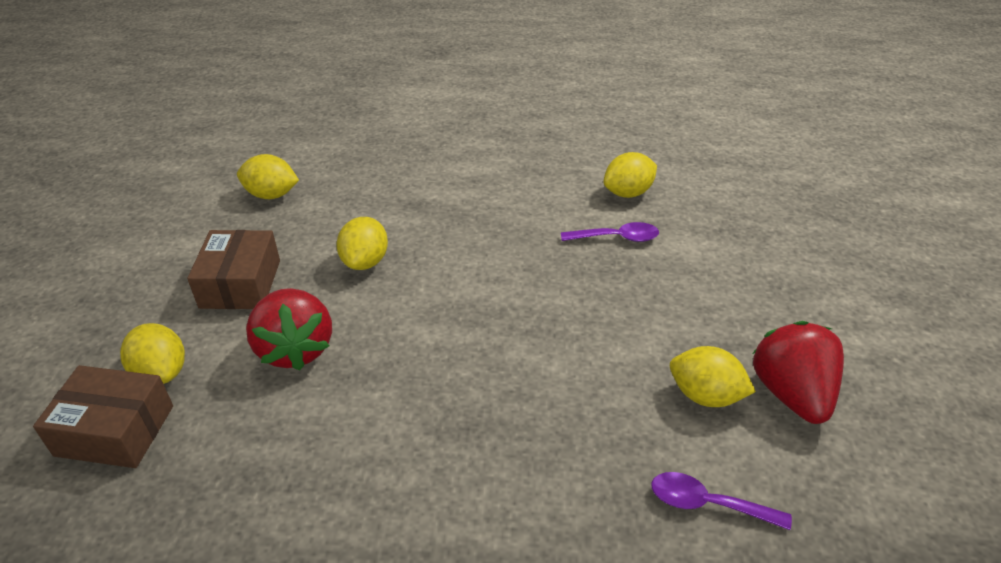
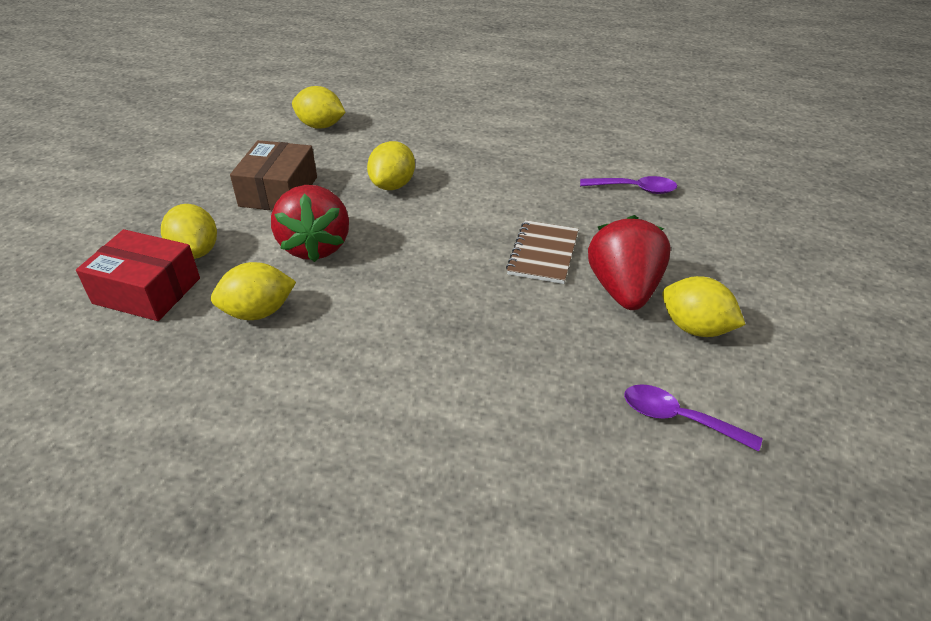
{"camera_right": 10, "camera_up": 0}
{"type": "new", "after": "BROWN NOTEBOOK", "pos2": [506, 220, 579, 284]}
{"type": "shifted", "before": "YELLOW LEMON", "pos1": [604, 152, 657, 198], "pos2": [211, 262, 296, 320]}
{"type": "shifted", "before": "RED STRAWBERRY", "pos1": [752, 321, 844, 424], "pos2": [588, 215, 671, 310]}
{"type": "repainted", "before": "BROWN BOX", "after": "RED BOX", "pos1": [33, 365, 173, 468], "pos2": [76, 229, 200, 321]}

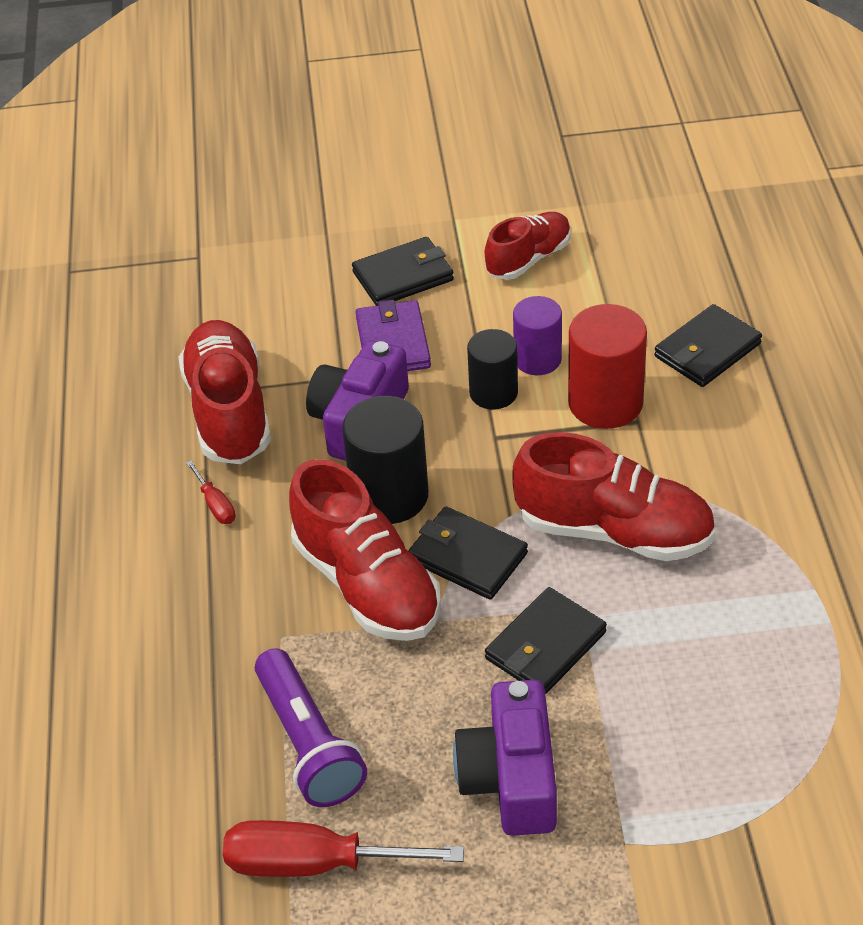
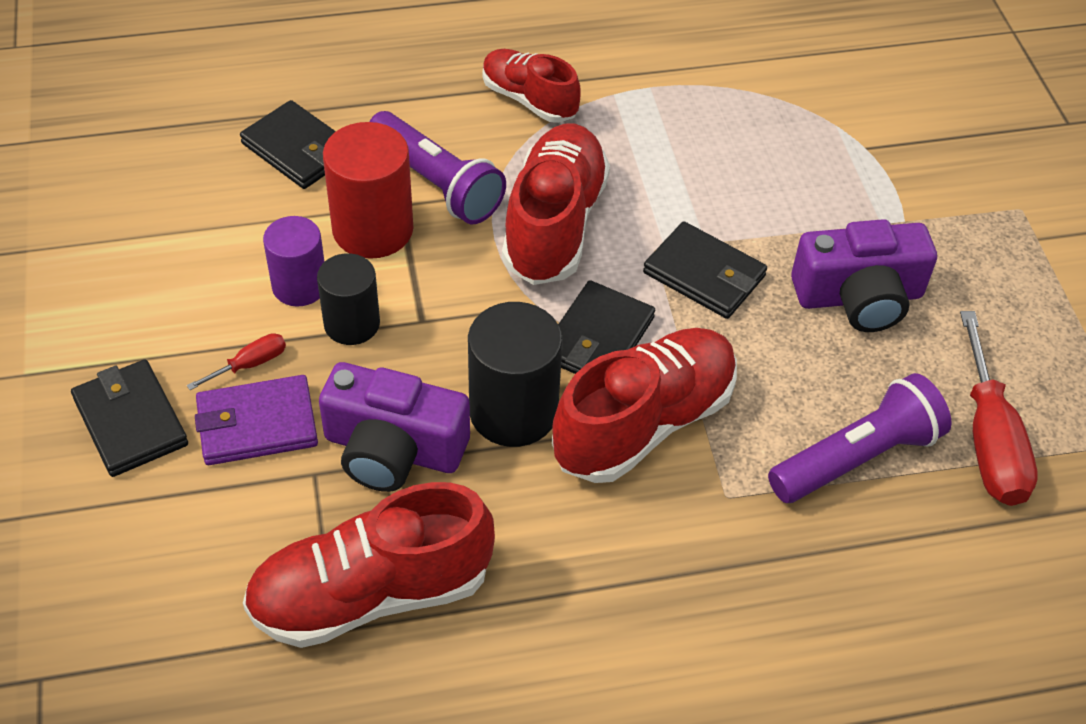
{"camera_right": -100, "camera_up": 5}
{"type": "new", "after": "PURPLE FLASHLIGHT", "pos2": [369, 111, 506, 224]}
{"type": "shifted", "before": "RED SCREWDRIVER", "pos1": [186, 460, 236, 524], "pos2": [187, 333, 286, 390]}
{"type": "shifted", "before": "RED SHOE", "pos1": [485, 212, 571, 280], "pos2": [482, 49, 581, 123]}

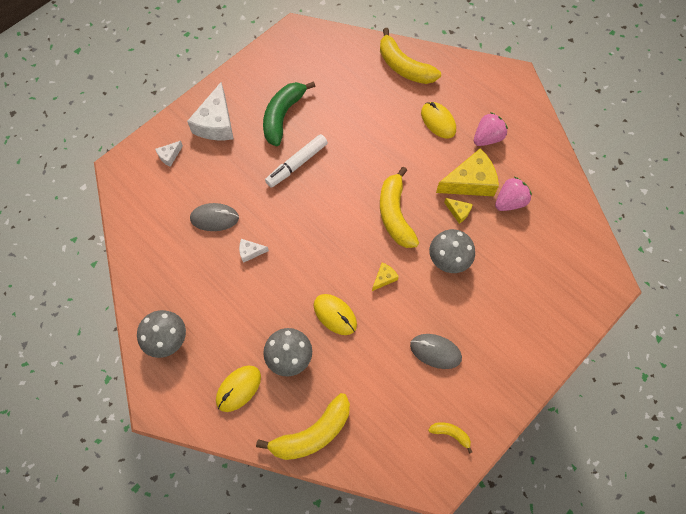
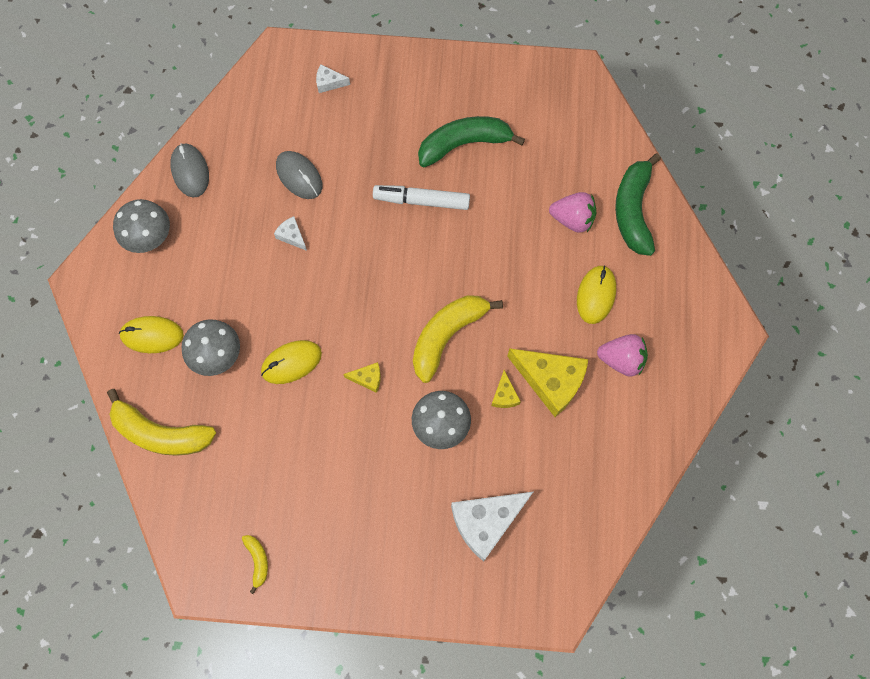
{"camera_right": 50, "camera_up": 5}
{"type": "shifted", "before": "WHITE CHEESE", "pos1": [187, 82, 234, 140], "pos2": [451, 492, 533, 562]}
{"type": "shifted", "before": "GREY MOUSE", "pos1": [410, 334, 462, 369], "pos2": [170, 143, 209, 197]}
{"type": "shifted", "before": "PINK STRAWBERRY", "pos1": [495, 177, 532, 211], "pos2": [549, 192, 596, 233]}
{"type": "repainted", "before": "YELLOW BANANA", "after": "GREEN BANANA", "pos1": [380, 28, 441, 84], "pos2": [615, 153, 661, 256]}
{"type": "rotated", "before": "YELLOW MOUSE", "pos1": [314, 294, 357, 335], "pos2": [261, 340, 322, 384], "turn": 60}

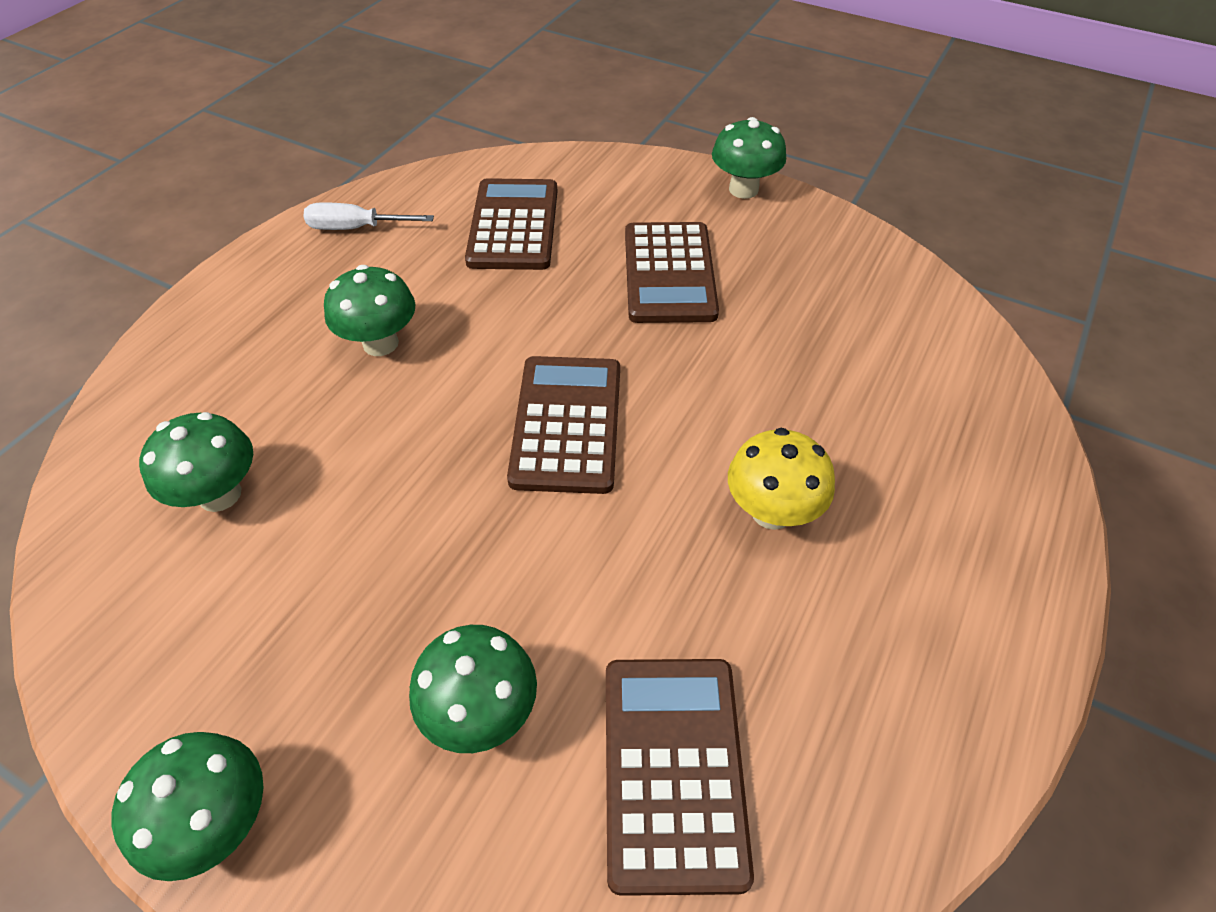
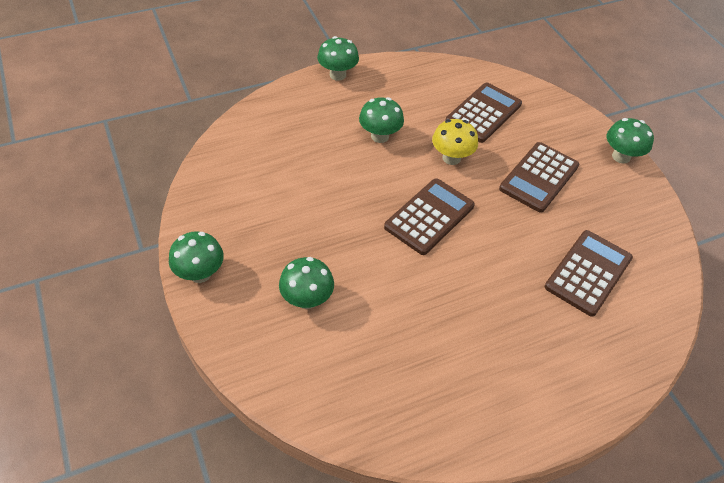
{"camera_right": 35, "camera_up": 0}
{"type": "gone", "before": "WHITE SCREWDRIVER", "pos1": [304, 202, 434, 230]}
{"type": "shifted", "before": "GREEN MUSHROOM", "pos1": [139, 412, 253, 512], "pos2": [317, 36, 359, 81]}
{"type": "shifted", "before": "BROWN CALCULATOR", "pos1": [606, 659, 754, 896], "pos2": [545, 230, 633, 317]}
{"type": "shifted", "before": "YELLOW MUSHROOM", "pos1": [728, 428, 835, 530], "pos2": [432, 119, 478, 165]}

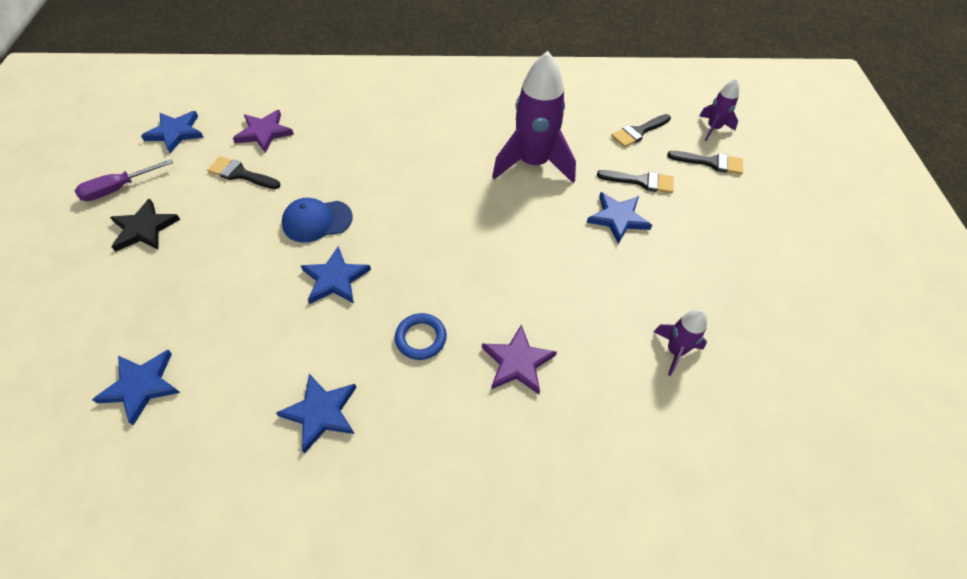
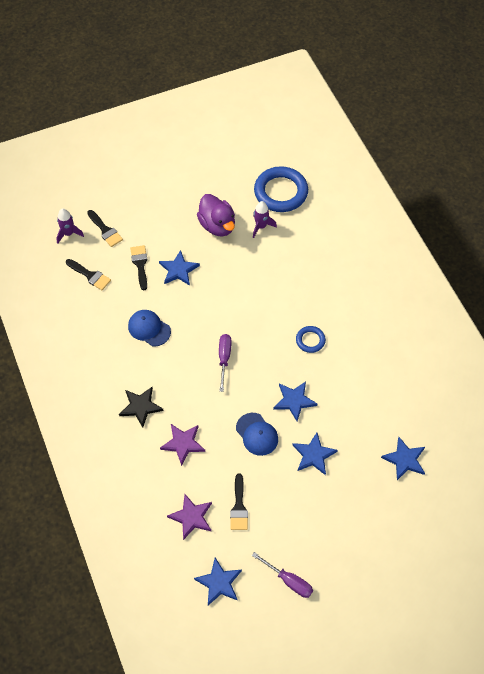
{"camera_right": -110, "camera_up": 5}
{"type": "new", "after": "PURPLE DUCK", "pos2": [197, 194, 235, 236]}
{"type": "new", "after": "PURPLE SCREWDRIVER", "pos2": [219, 334, 231, 392]}
{"type": "new", "after": "BLUE RING", "pos2": [254, 166, 308, 212]}
{"type": "shifted", "before": "BLACK STAR", "pos1": [110, 199, 181, 252], "pos2": [119, 387, 164, 427]}
{"type": "shifted", "before": "BLUE STAR", "pos1": [276, 374, 357, 454], "pos2": [292, 433, 338, 475]}
{"type": "shifted", "before": "PURPLE STAR", "pos1": [482, 325, 557, 394], "pos2": [160, 424, 205, 466]}
{"type": "swapped", "before": "PURPLE ROCKET", "after": "BLUE CAP", "pos1": [492, 51, 576, 183], "pos2": [128, 310, 171, 346]}
{"type": "rotated", "before": "BLACK BRUSH", "pos1": [667, 151, 743, 175], "pos2": [87, 210, 123, 247], "turn": 150}

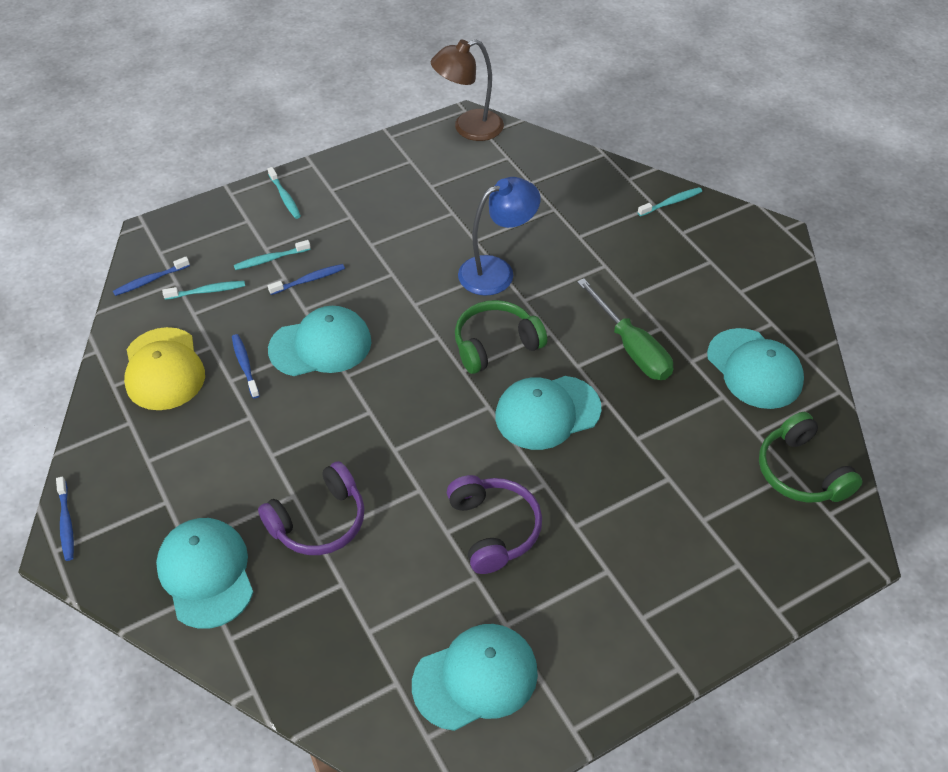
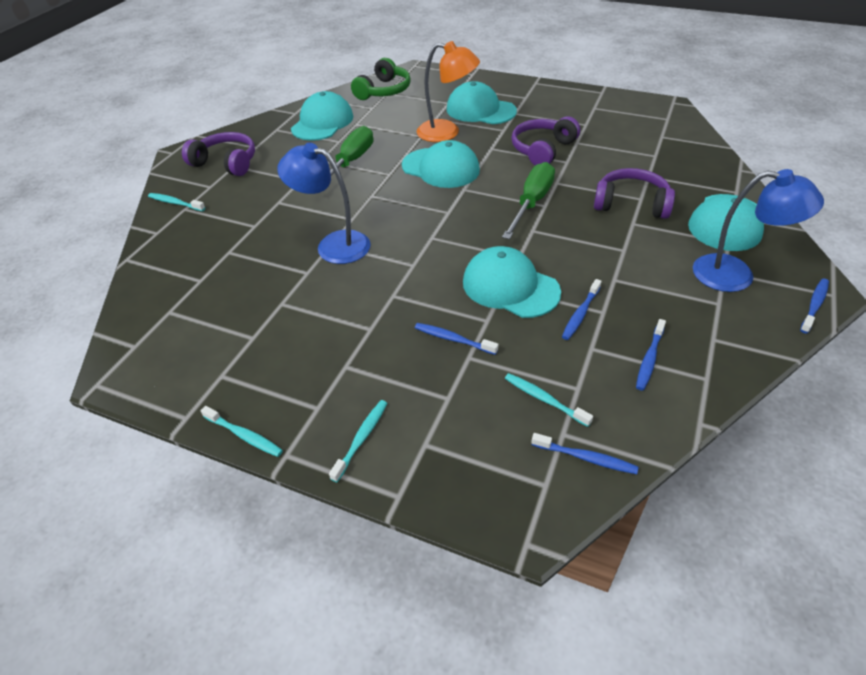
{"camera_right": -125, "camera_up": -5}
{"type": "gone", "before": "BROWN LAMP", "pos1": [431, 40, 504, 141]}
{"type": "gone", "before": "GREEN HEADPHONES", "pos1": [455, 300, 547, 374]}
{"type": "new", "after": "PURPLE HEADPHONES", "pos2": [182, 132, 255, 176]}
{"type": "new", "after": "ORANGE LAMP", "pos2": [417, 41, 480, 142]}
{"type": "new", "after": "GREEN SCREWDRIVER", "pos2": [502, 162, 555, 239]}
{"type": "new", "after": "BLUE LAMP", "pos2": [693, 169, 824, 292]}
{"type": "shifted", "before": "TURQUOISE TOOTHBRUSH", "pos1": [234, 240, 311, 270], "pos2": [201, 406, 283, 457]}
{"type": "shifted", "before": "TURQUOISE CAP", "pos1": [412, 624, 538, 731], "pos2": [447, 81, 517, 124]}
{"type": "swapped", "before": "YELLOW CAP", "after": "BLUE TOOTHBRUSH", "pos1": [124, 327, 205, 410], "pos2": [636, 319, 666, 391]}

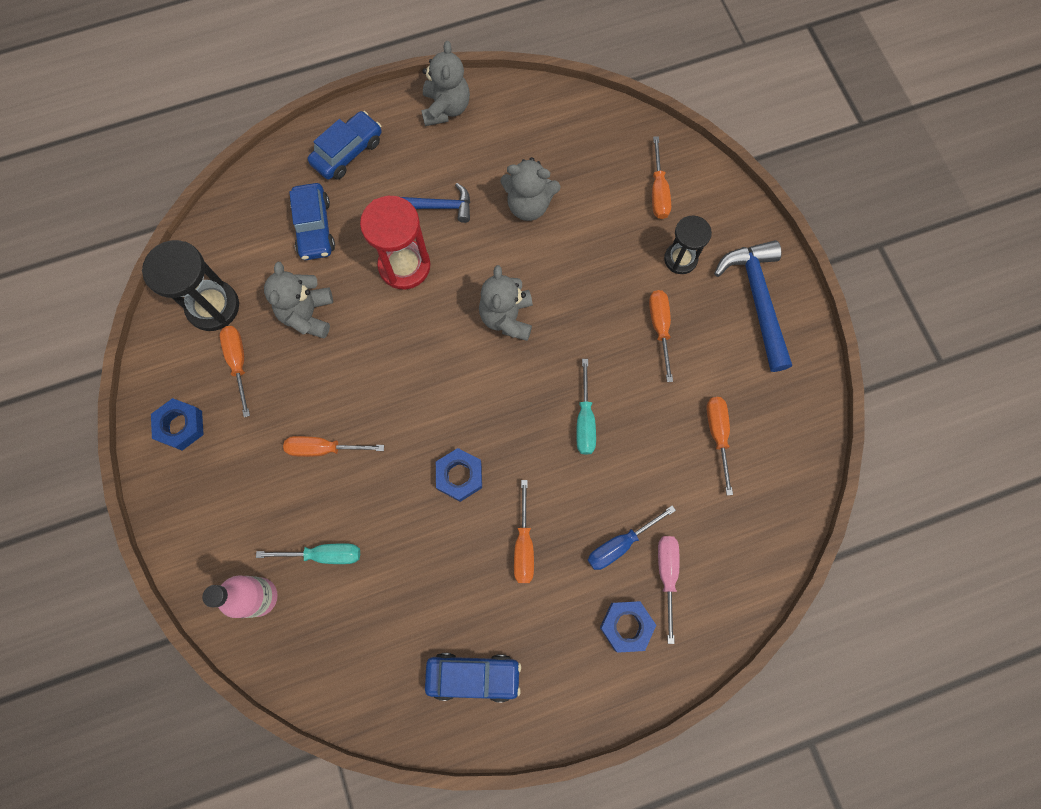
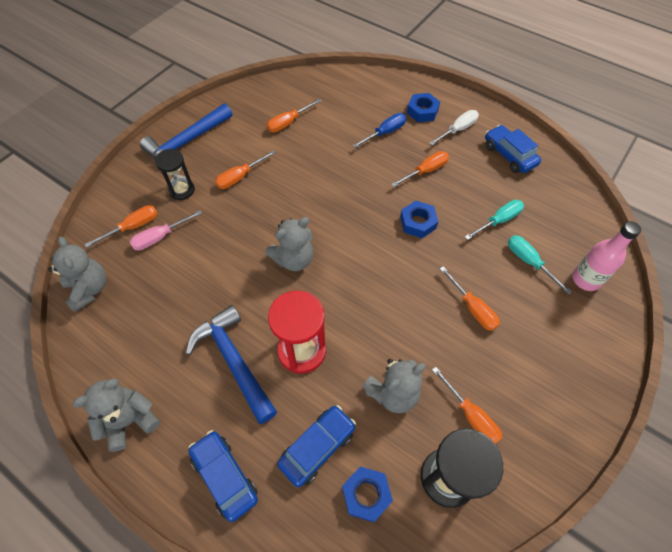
{"camera_right": -125, "camera_up": -15}
{"type": "new", "after": "WHITE SCREWDRIVER", "pos2": [429, 110, 479, 145]}
{"type": "shifted", "before": "BLUE NUT", "pos1": [151, 398, 204, 451], "pos2": [342, 466, 393, 522]}
{"type": "shifted", "before": "GREY TEDDY BEAR", "pos1": [500, 157, 560, 221], "pos2": [48, 237, 106, 312]}
{"type": "shifted", "before": "TURQUOISE SCREWDRIVER", "pos1": [576, 359, 596, 455], "pos2": [465, 200, 524, 240]}
{"type": "shifted", "before": "PINK SCREWDRIVER", "pos1": [658, 536, 680, 644], "pos2": [130, 210, 202, 251]}
{"type": "rotated", "before": "ORANGE SCREWDRIVER", "pos1": [220, 326, 250, 417], "pos2": [432, 367, 502, 444], "turn": -75}
{"type": "rotated", "before": "BLUE CAR", "pos1": [308, 111, 381, 179], "pos2": [189, 430, 258, 522], "turn": 45}
{"type": "rotated", "before": "BLUE SCREWDRIVER", "pos1": [588, 505, 676, 570], "pos2": [353, 113, 406, 148], "turn": -60}
{"type": "scaled", "before": "BLUE HAMMER", "pos1": [401, 183, 470, 223], "pos2": [186, 305, 277, 424], "scale": 1.63}

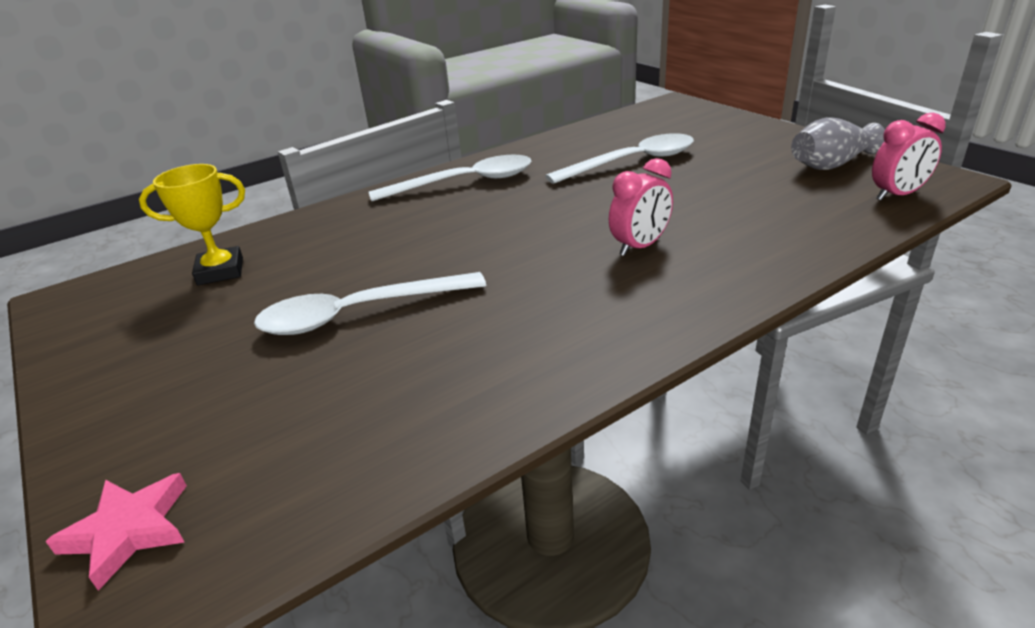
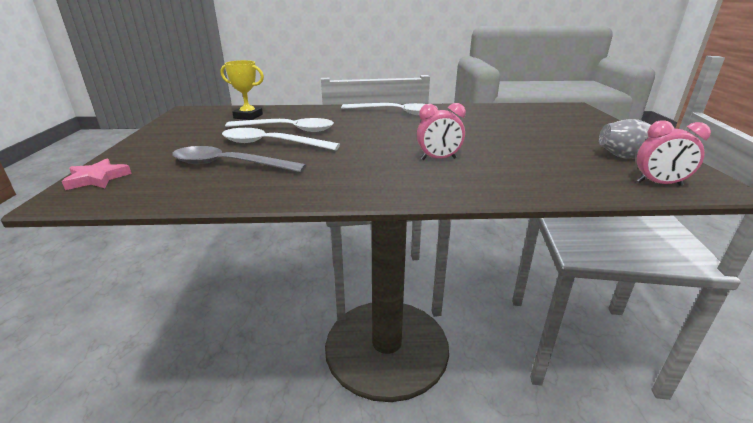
{"camera_right": 30, "camera_up": -5}
{"type": "new", "after": "GREY SPOON", "pos2": [172, 146, 307, 173]}
{"type": "shifted", "before": "WHITE SPOON", "pos1": [545, 133, 694, 184], "pos2": [225, 118, 334, 132]}

